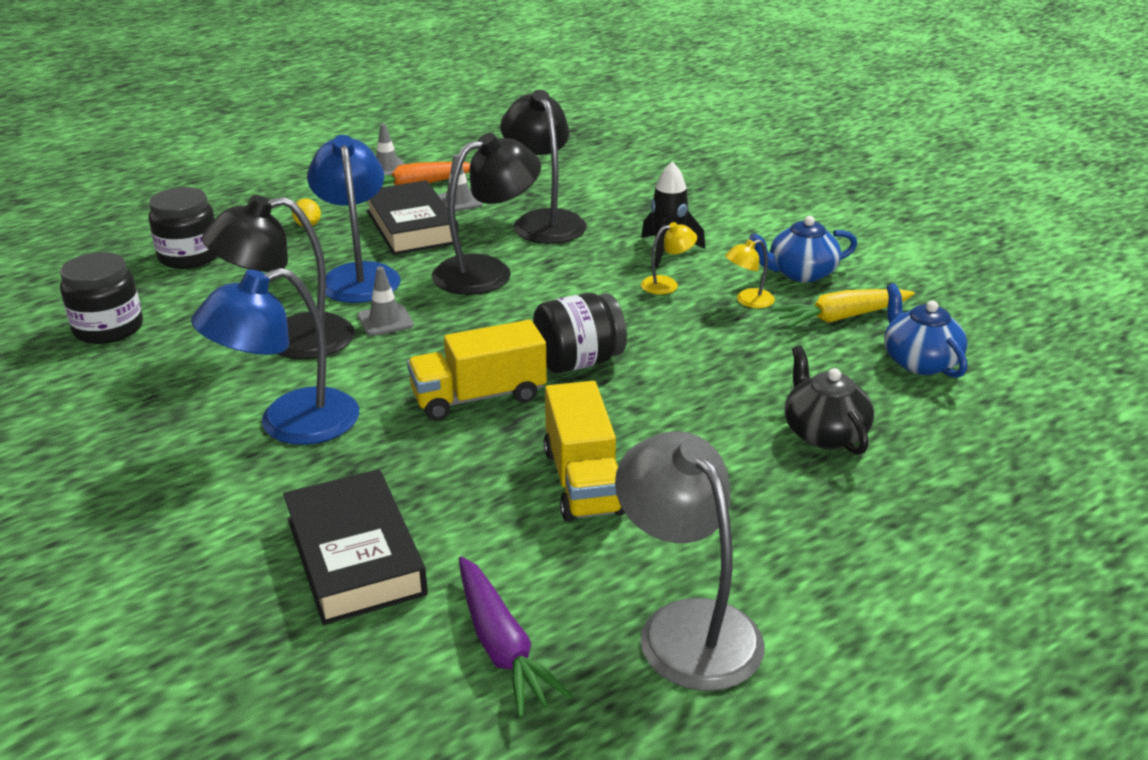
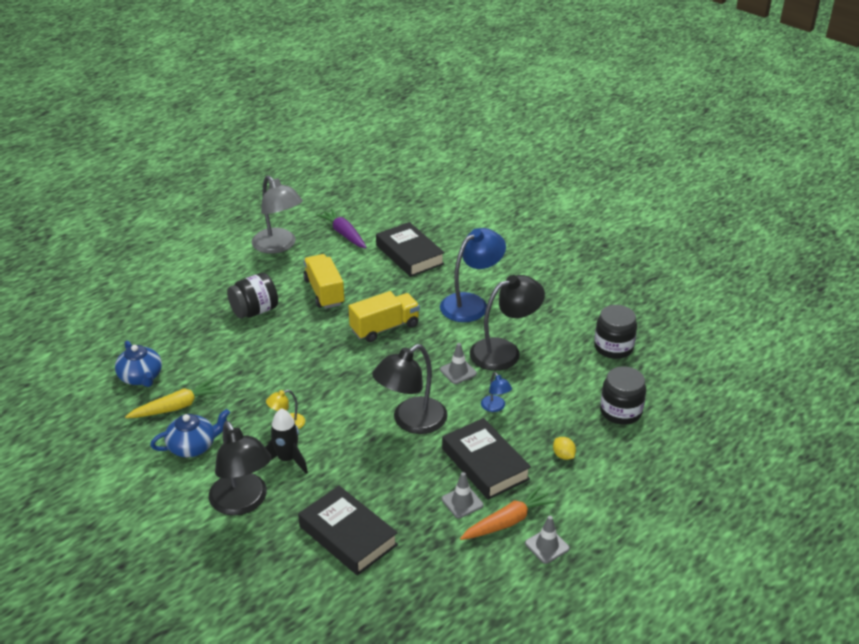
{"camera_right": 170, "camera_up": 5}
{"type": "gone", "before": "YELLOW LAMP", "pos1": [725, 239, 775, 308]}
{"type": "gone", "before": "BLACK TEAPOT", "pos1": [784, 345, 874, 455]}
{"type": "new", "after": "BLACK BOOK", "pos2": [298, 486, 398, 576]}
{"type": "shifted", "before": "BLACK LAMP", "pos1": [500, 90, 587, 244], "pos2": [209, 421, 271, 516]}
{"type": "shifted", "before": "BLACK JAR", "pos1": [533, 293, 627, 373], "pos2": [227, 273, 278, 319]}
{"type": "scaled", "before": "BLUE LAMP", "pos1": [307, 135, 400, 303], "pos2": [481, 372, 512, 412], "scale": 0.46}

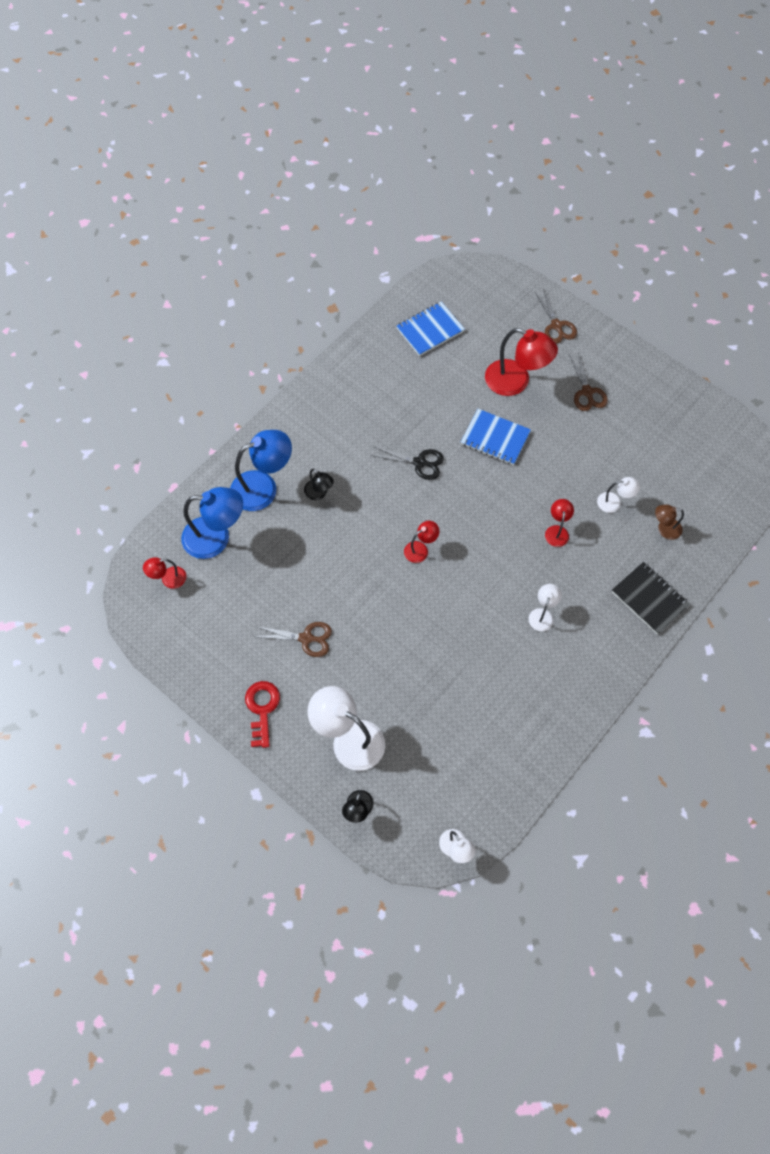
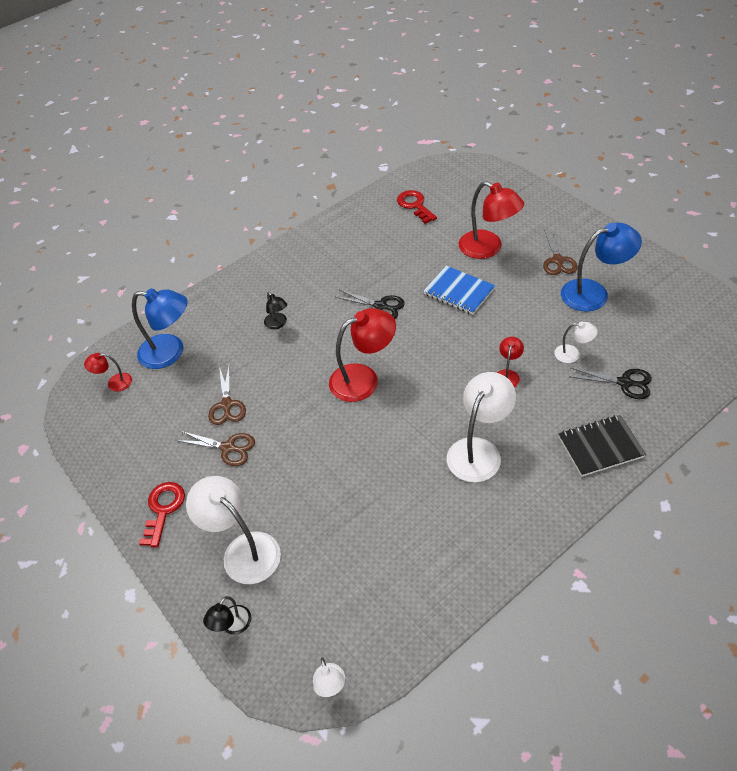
{"camera_right": 15, "camera_up": -15}
{"type": "shifted", "before": "BLUE LAMP", "pos1": [230, 430, 292, 511], "pos2": [561, 223, 642, 312]}
{"type": "shifted", "before": "BROWN SCISSORS", "pos1": [535, 289, 577, 344], "pos2": [208, 366, 246, 425]}
{"type": "swapped", "before": "BLUE NOTEBOOK", "after": "RED KEY", "pos1": [396, 302, 465, 356], "pos2": [397, 190, 437, 224]}
{"type": "swapped", "before": "BROWN LAMP", "after": "BLACK SCISSORS", "pos1": [655, 505, 684, 540], "pos2": [569, 368, 652, 399]}
{"type": "rotated", "before": "BLACK NOTEBOOK", "pos1": [612, 562, 690, 634], "pos2": [559, 415, 646, 477], "turn": -75}
{"type": "scaled", "before": "RED LAMP", "pos1": [404, 521, 439, 563], "pos2": [329, 308, 396, 402], "scale": 1.97}
{"type": "scaled", "before": "WHITE LAMP", "pos1": [529, 584, 562, 631], "pos2": [447, 372, 516, 482], "scale": 1.97}

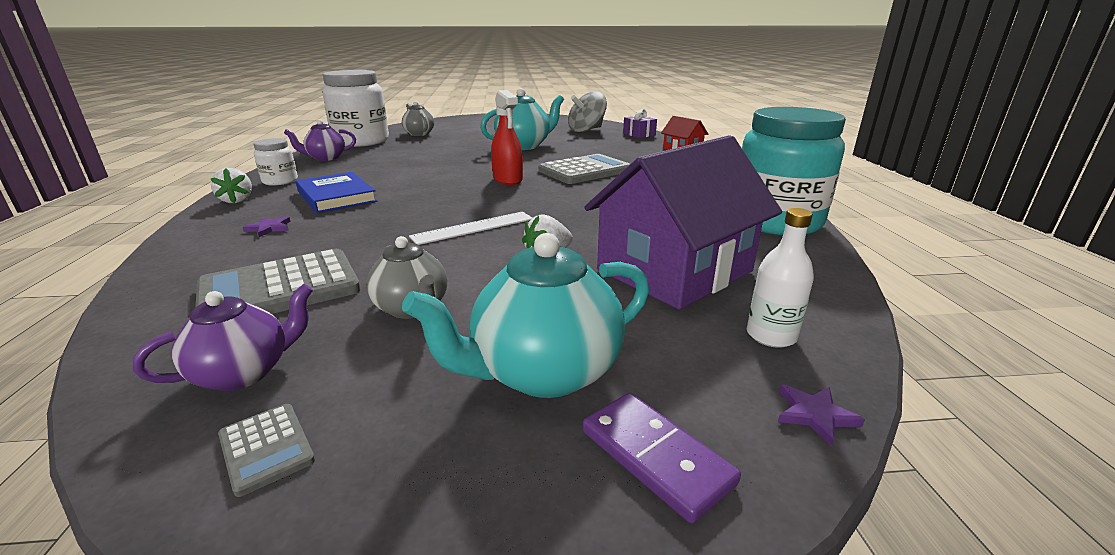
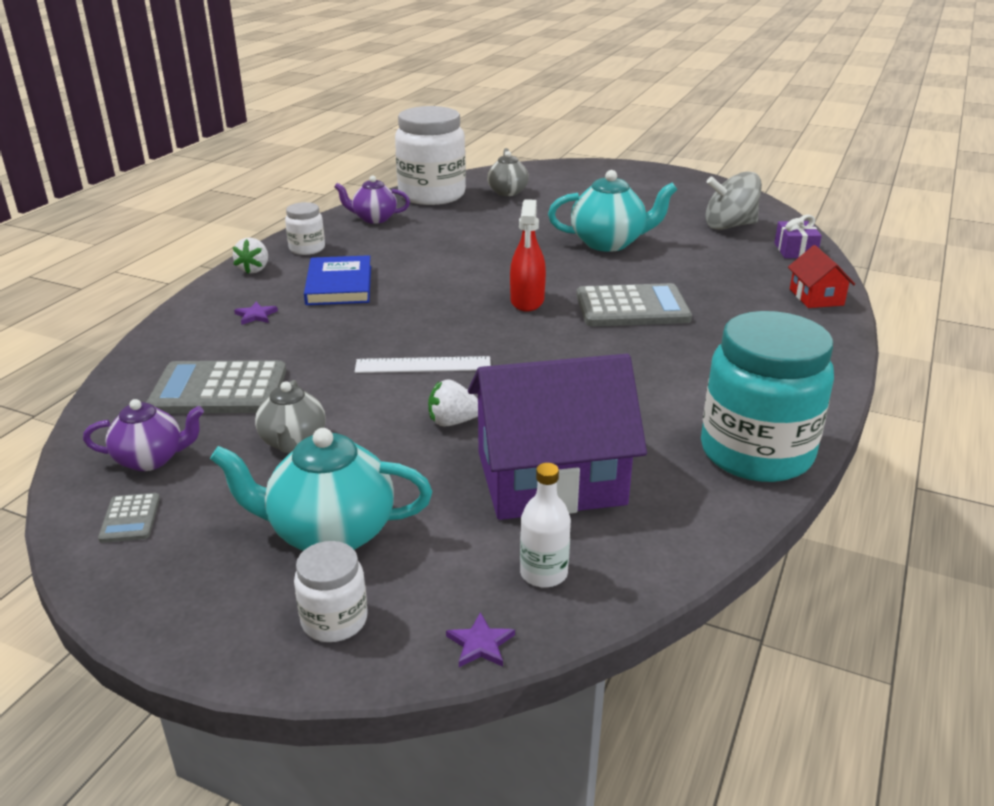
{"camera_right": 30, "camera_up": 5}
{"type": "swapped", "before": "PURPLE DOMINO", "after": "WHITE JAR", "pos1": [583, 393, 741, 523], "pos2": [294, 541, 368, 642]}

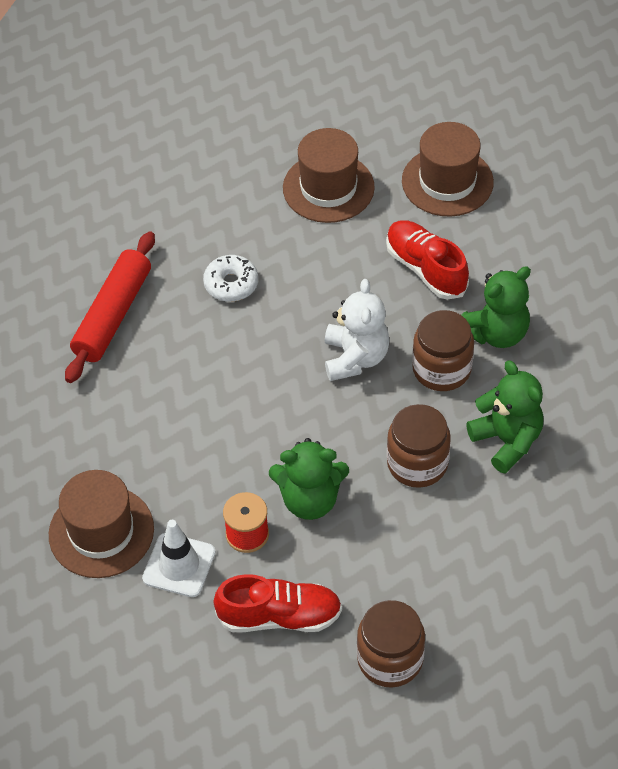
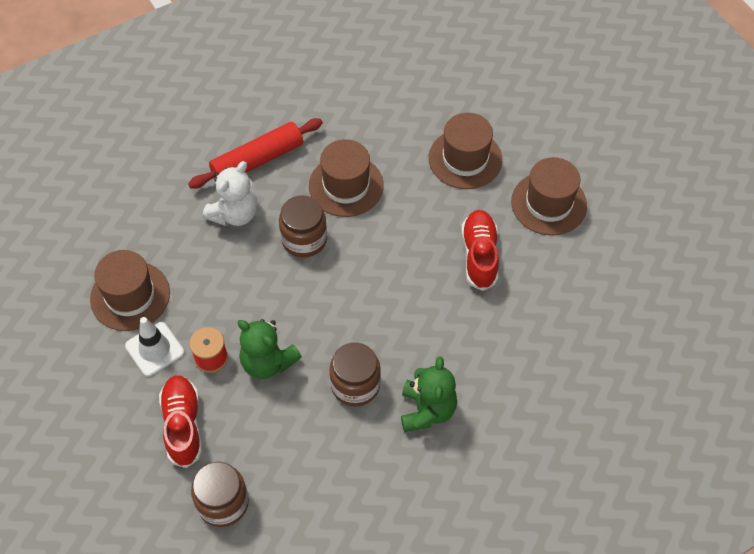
{"camera_right": 35, "camera_up": 5}
{"type": "gone", "before": "GREEN TEDDY BEAR", "pos1": [462, 266, 531, 348]}
{"type": "shifted", "before": "WHITE TEDDY BEAR", "pos1": [325, 279, 390, 381], "pos2": [203, 161, 258, 226]}
{"type": "shifted", "before": "BROWN JAR", "pos1": [412, 310, 474, 391], "pos2": [279, 195, 327, 258]}
{"type": "swapped", "before": "WHITE DONUT", "after": "BROWN HAT", "pos1": [203, 255, 258, 302], "pos2": [309, 139, 384, 217]}
{"type": "rotated", "before": "RED SHOE", "pos1": [213, 574, 342, 632], "pos2": [159, 375, 202, 468], "turn": -135}

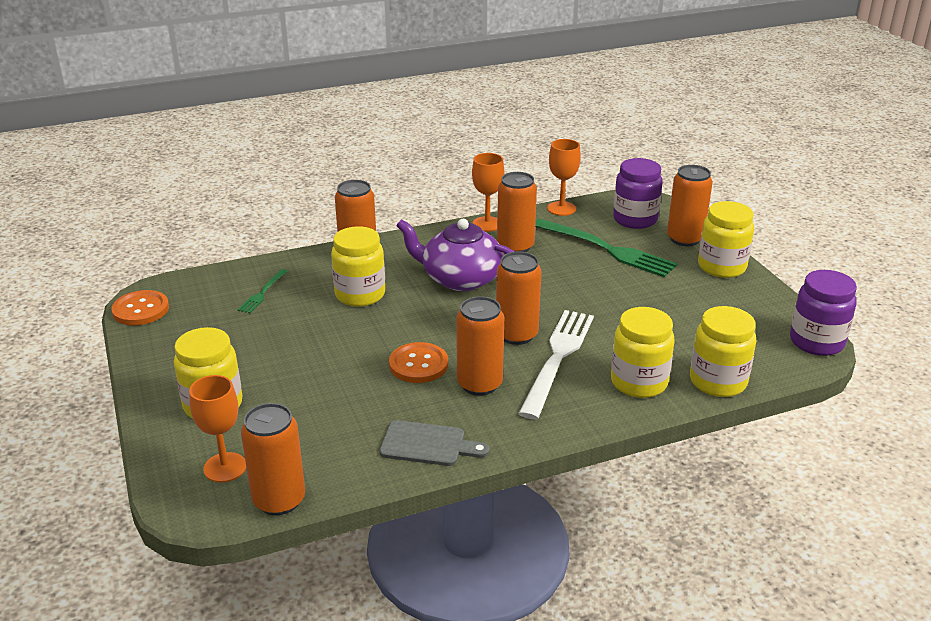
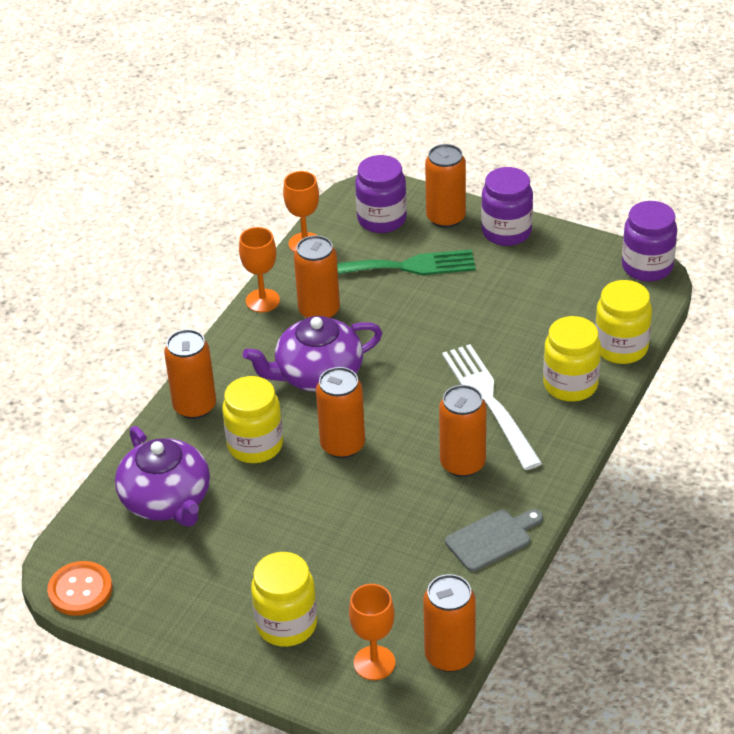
{"camera_right": -40, "camera_up": 10}
{"type": "gone", "before": "ORANGE BUTTON", "pos1": [389, 342, 448, 383]}
{"type": "shifted", "before": "ORANGE CAN", "pos1": [496, 251, 542, 345], "pos2": [316, 367, 365, 458]}
{"type": "swapped", "before": "GREEN FORK", "after": "PURPLE TEAPOT", "pos1": [238, 269, 288, 313], "pos2": [115, 426, 210, 527]}
{"type": "repainted", "before": "YELLOW JAR", "after": "PURPLE JAR", "pos1": [698, 201, 754, 278], "pos2": [481, 167, 533, 246]}

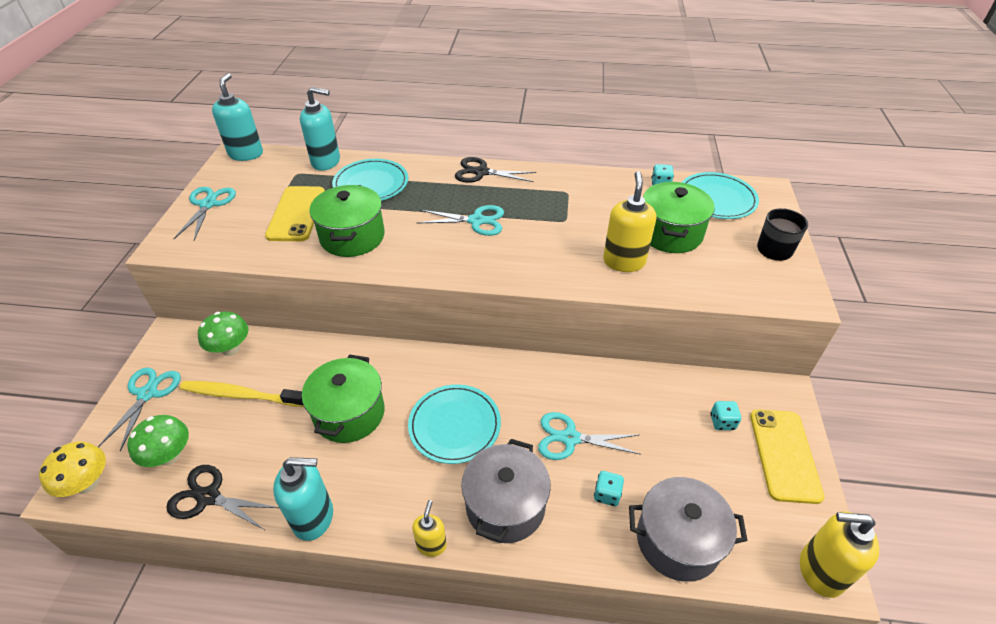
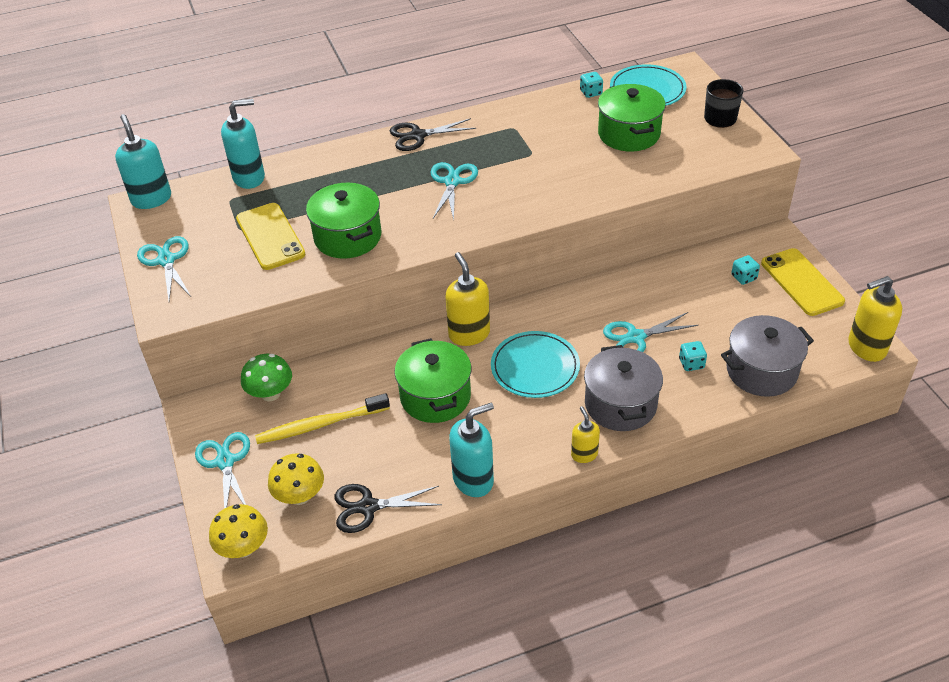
{"camera_right": -25, "camera_up": 0}
{"type": "gone", "before": "TURQUOISE PLATE", "pos1": [332, 159, 408, 201]}
{"type": "shifted", "before": "YELLOW SOAP DISPENSER", "pos1": [603, 171, 656, 272], "pos2": [445, 252, 490, 346]}
{"type": "repainted", "before": "GREEN MUSHROOM", "after": "YELLOW MUSHROOM", "pos1": [127, 415, 189, 467], "pos2": [268, 453, 324, 505]}
{"type": "rotated", "before": "TURQUOISE SCISSORS", "pos1": [417, 205, 504, 236], "pos2": [430, 162, 478, 220], "turn": -60}

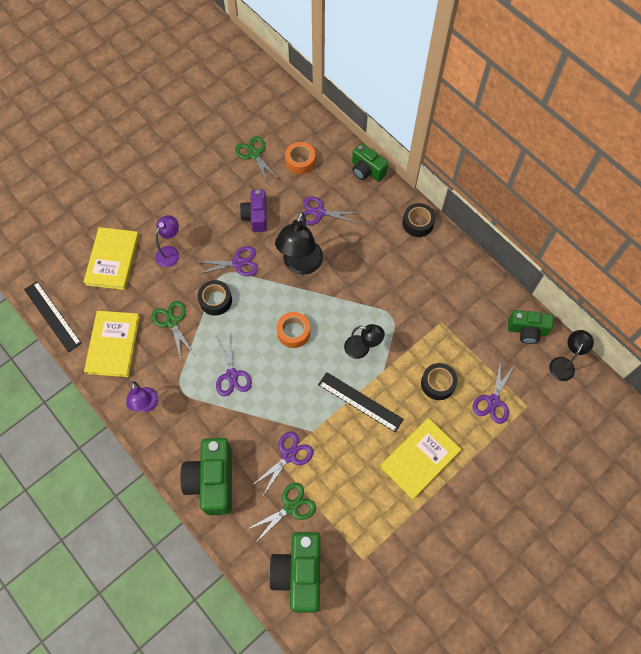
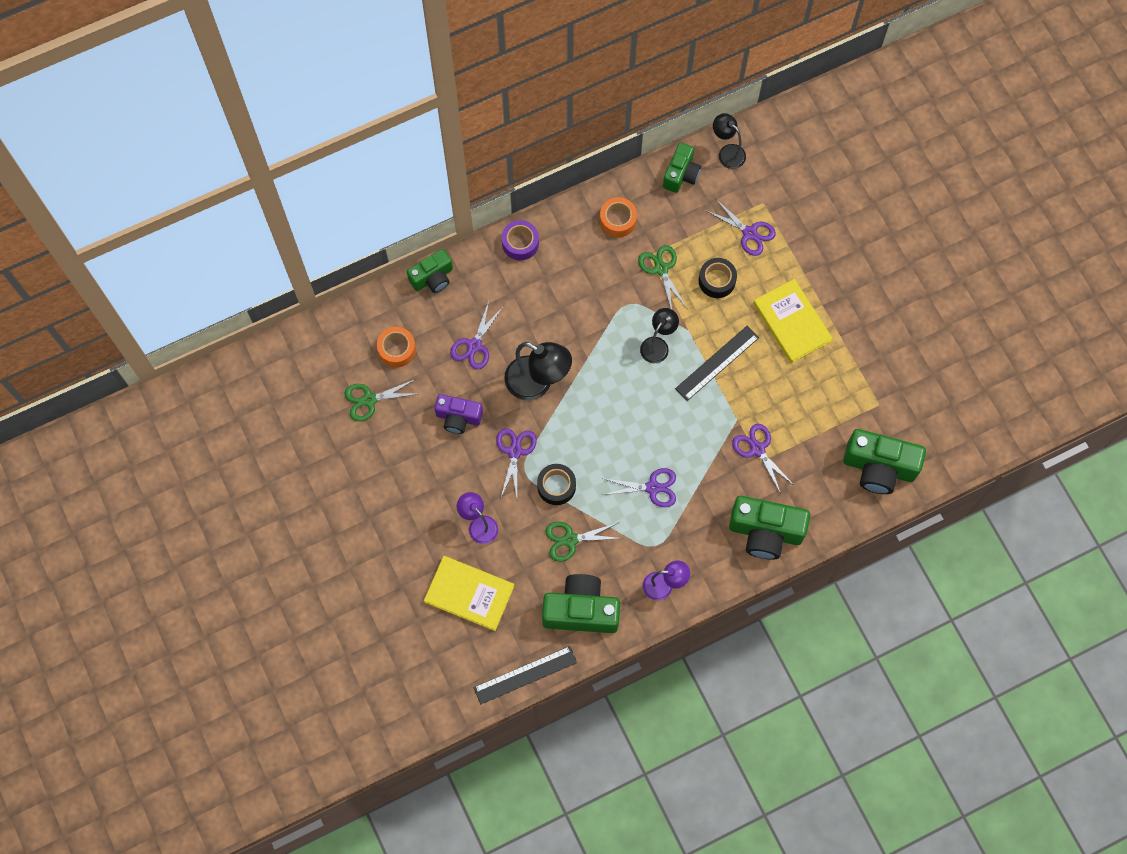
{"camera_right": -75, "camera_up": 5}
{"type": "shifted", "before": "GREEN SCISSORS", "pos1": [246, 483, 316, 543], "pos2": [638, 245, 687, 309]}
{"type": "shifted", "before": "ORANGE TAPE", "pos1": [277, 312, 310, 348], "pos2": [600, 197, 637, 237]}
{"type": "swapped", "before": "YELLOW BOOK", "after": "GREEN CAMERA", "pos1": [84, 311, 140, 377], "pos2": [542, 574, 620, 633]}
{"type": "repainted", "before": "BLACK TAPE", "after": "PURPLE TAPE", "pos1": [403, 203, 435, 237], "pos2": [502, 220, 539, 260]}

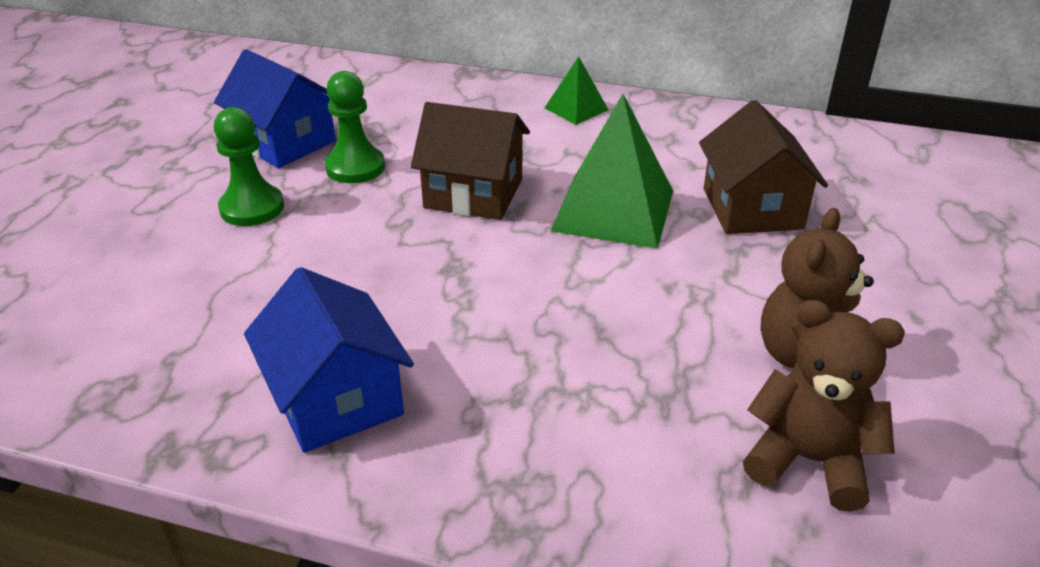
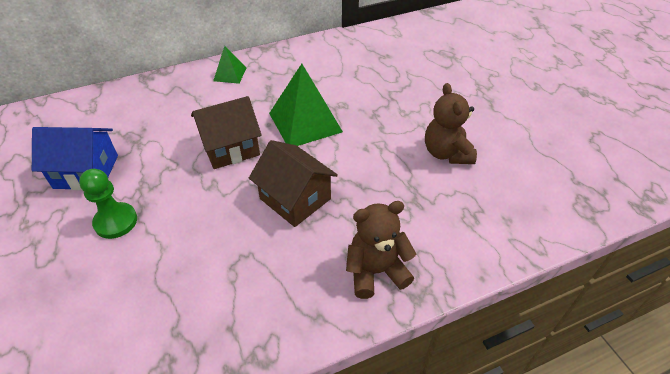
{"camera_right": -40, "camera_up": 10}
{"type": "gone", "before": "BLUE HOUSE", "pos1": [244, 267, 414, 453]}
{"type": "gone", "before": "GREEN PAWN", "pos1": [325, 71, 385, 183]}
{"type": "shifted", "before": "BROWN HOUSE", "pos1": [699, 100, 828, 234], "pos2": [249, 140, 338, 227]}
{"type": "shifted", "before": "BROWN TEDDY BEAR", "pos1": [743, 300, 905, 512], "pos2": [346, 201, 416, 299]}

